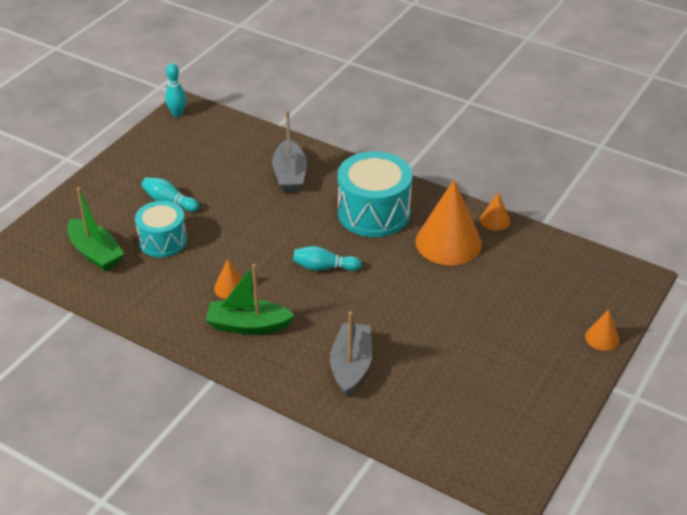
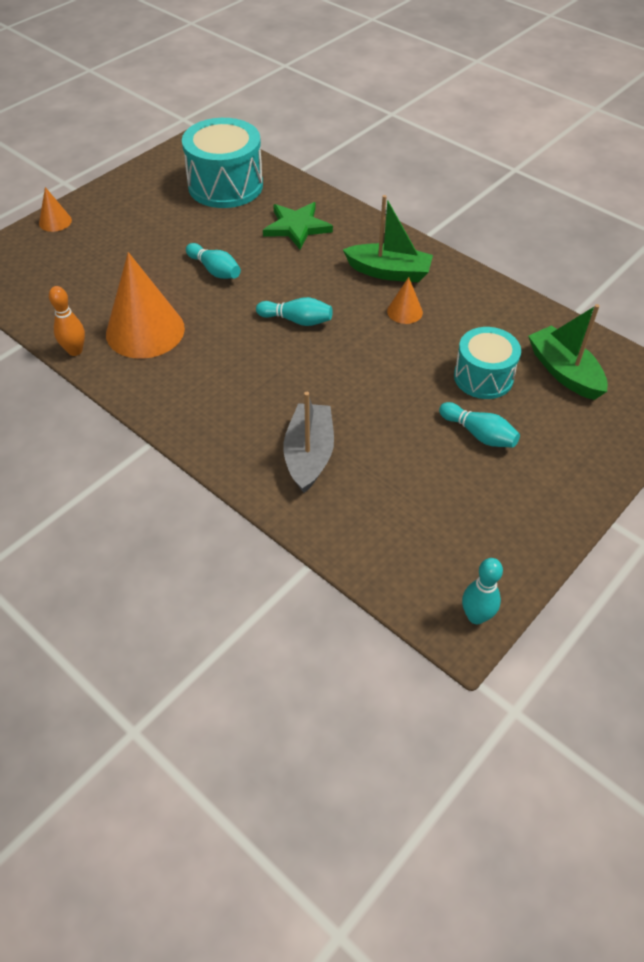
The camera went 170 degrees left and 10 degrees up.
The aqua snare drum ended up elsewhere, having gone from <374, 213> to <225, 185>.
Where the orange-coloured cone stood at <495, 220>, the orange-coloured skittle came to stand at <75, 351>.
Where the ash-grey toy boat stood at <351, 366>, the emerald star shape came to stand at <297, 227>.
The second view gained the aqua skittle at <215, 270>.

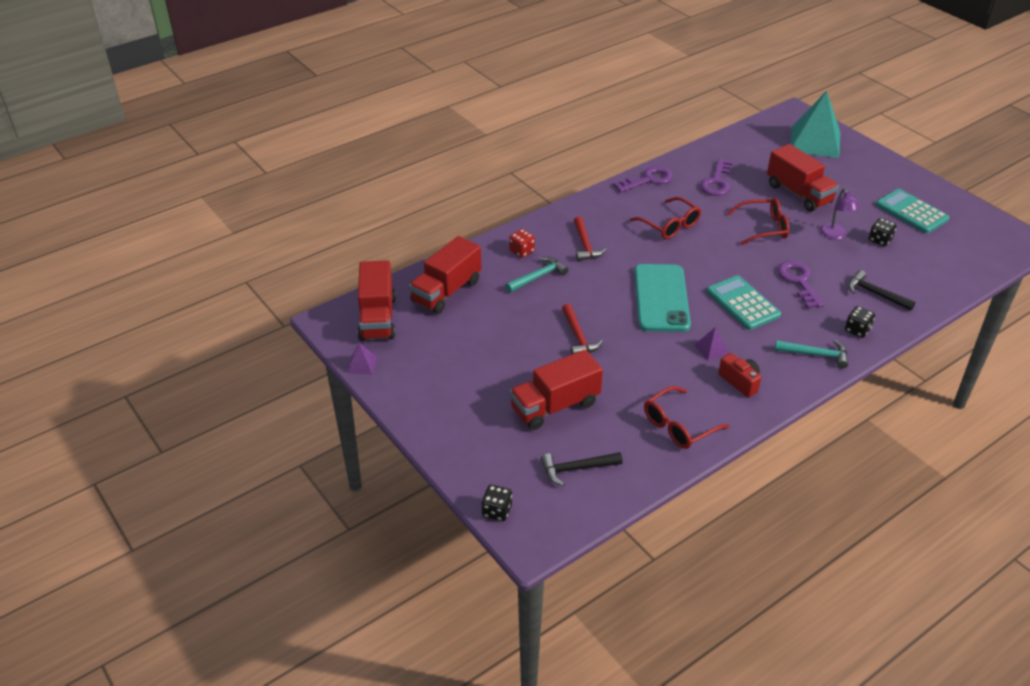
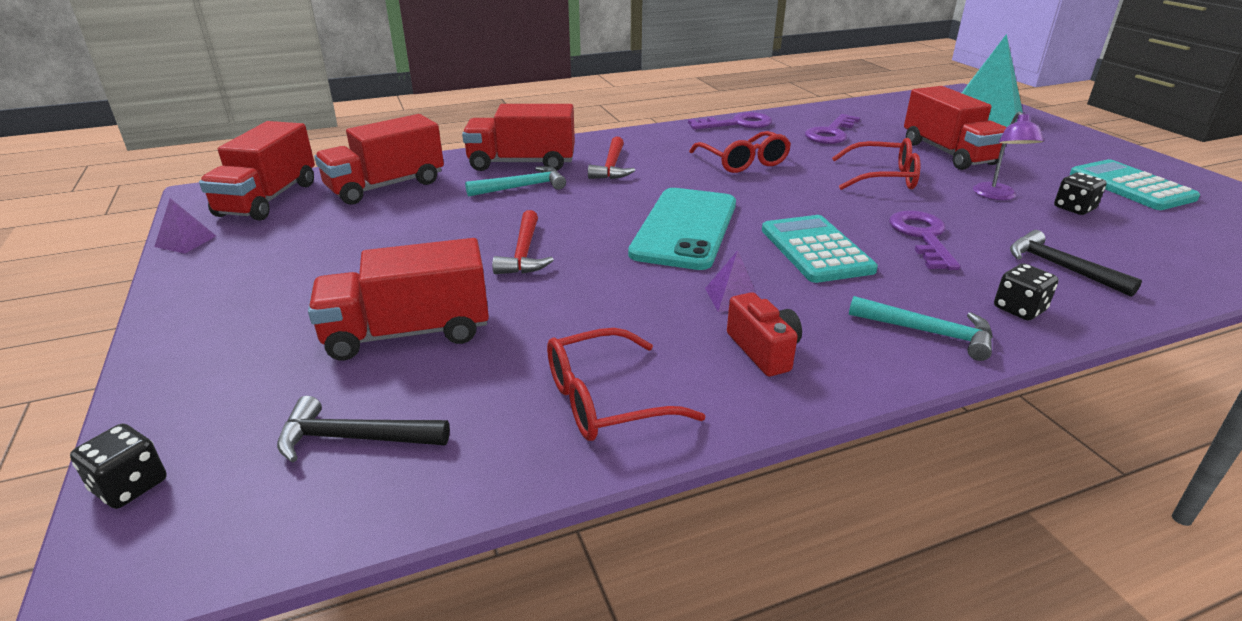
The camera went 15 degrees right and 10 degrees down.
Where the red dice stood at <521, 251>, the red lorry came to stand at <522, 163>.

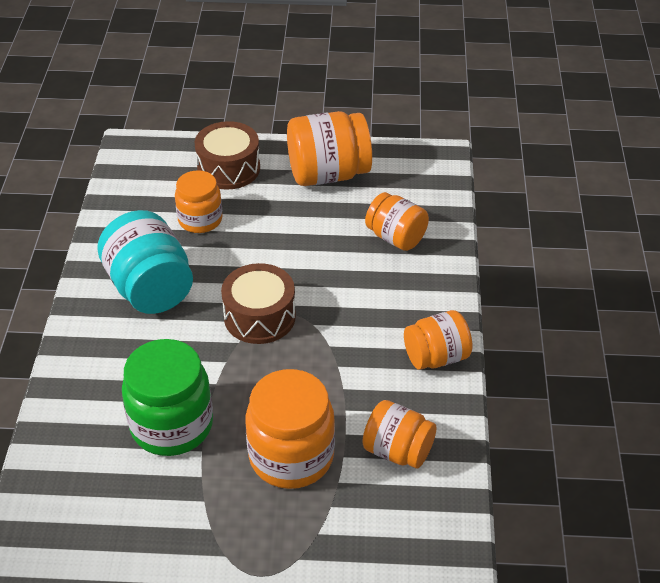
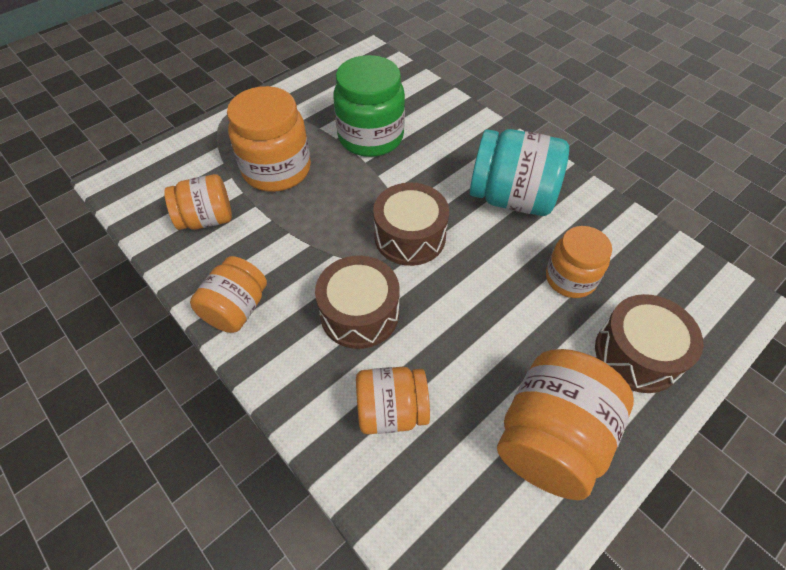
The camera went 135 degrees right and 10 degrees up.
The second view gained the brown snare drum at <359, 313>.

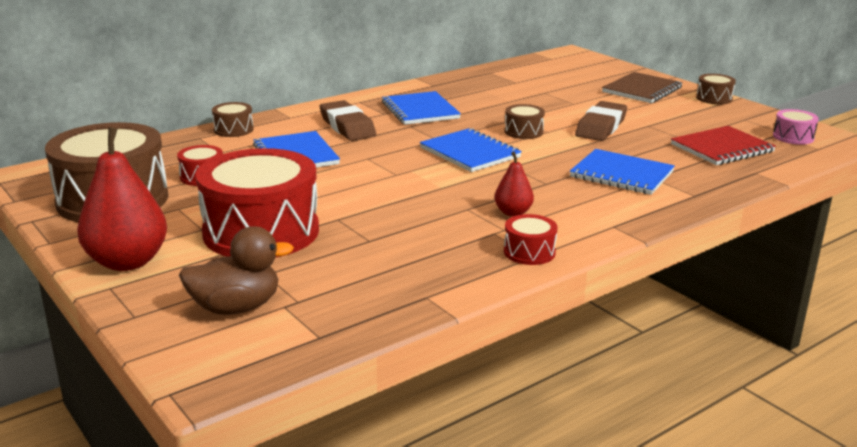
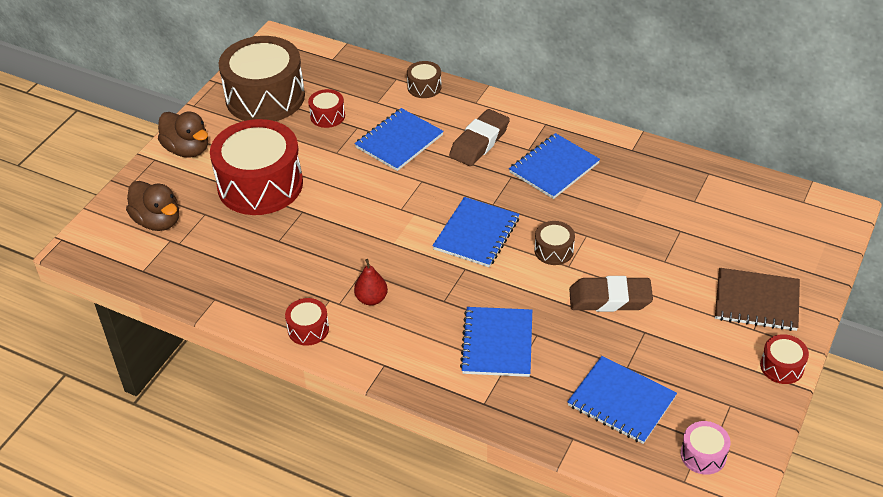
The camera went 65 degrees right and 20 degrees up.
What was the brown snare drum at <714, 98> turned into the red snare drum at <782, 366>.
What was the red exercise book at <722, 148> turned into the blue exercise book at <621, 401>.
Where the red pear stood at <127, 262>, the brown toy duck came to stand at <187, 149>.

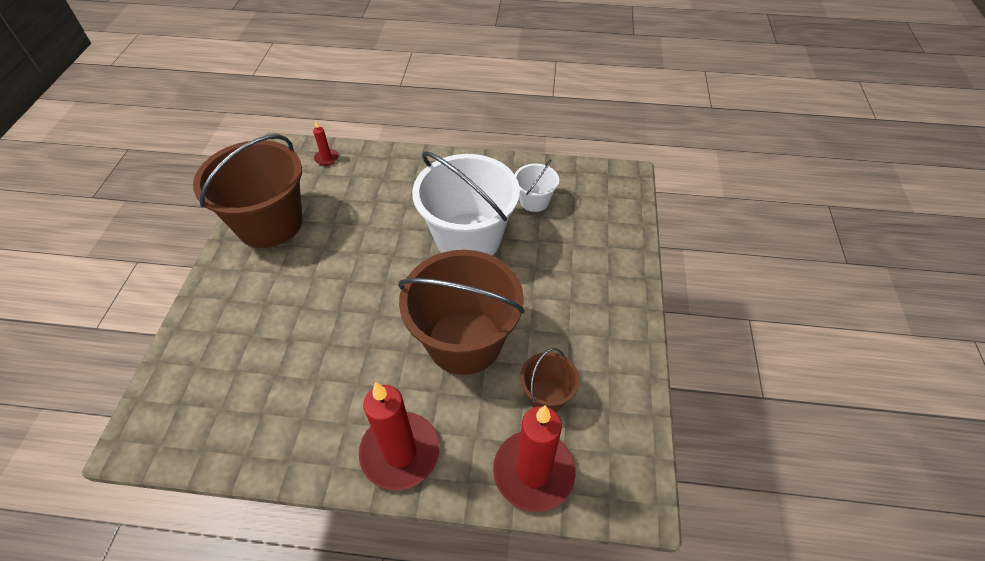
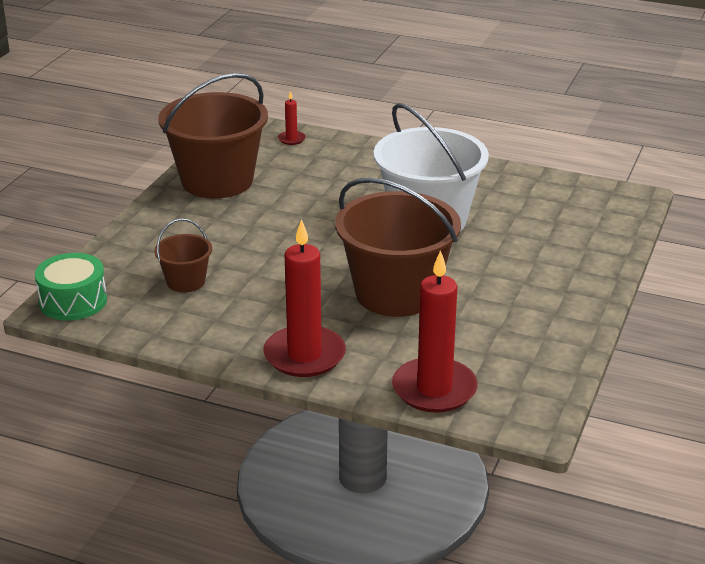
The camera went 15 degrees right and 20 degrees down.
The second view lost the pure white sand bucket at <534, 201>.
The brown sand bucket ended up elsewhere, having gone from <546, 395> to <186, 281>.
The second view gained the emerald snare drum at <73, 301>.

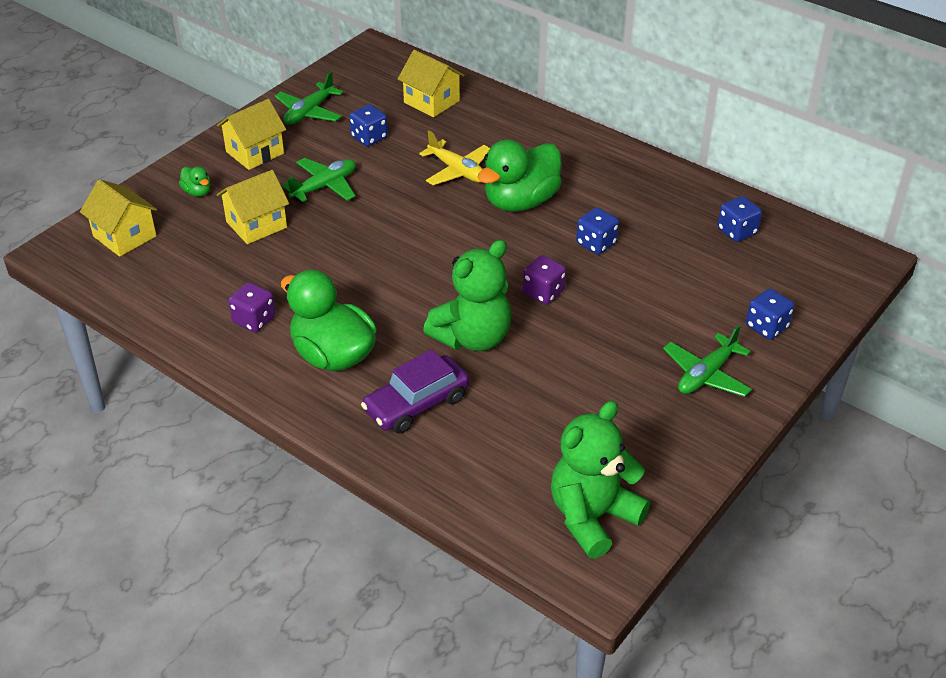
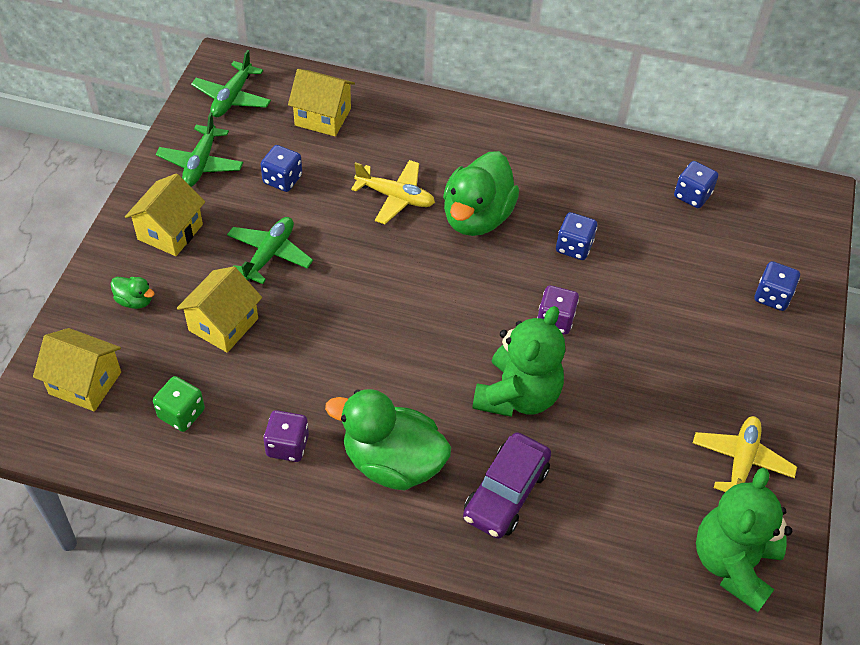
The camera went 25 degrees left and 10 degrees up.
The emerald aeroplane ended up elsewhere, having gone from <706, 375> to <232, 97>.
The second view gained the emerald dice at <181, 414>.
The second view gained the bright yellow aeroplane at <741, 462>.

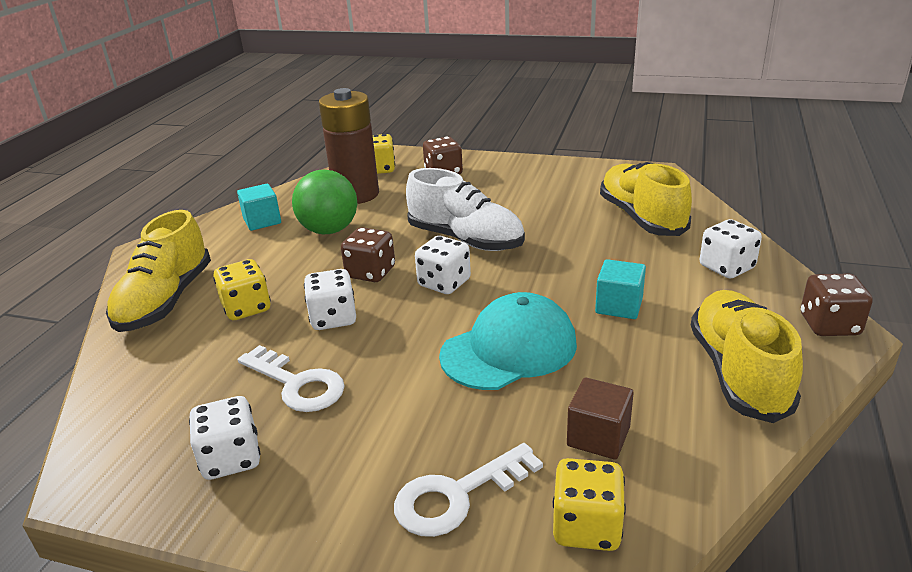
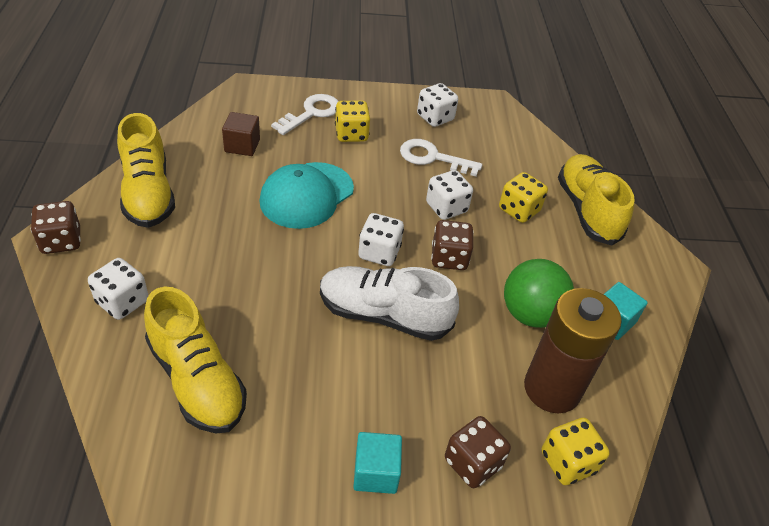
The camera went 155 degrees right and 15 degrees up.
The aqua solid cube ended up elsewhere, having gone from <619, 306> to <376, 472>.
The bright yellow dice ended up elsewhere, having gone from <586, 526> to <351, 134>.

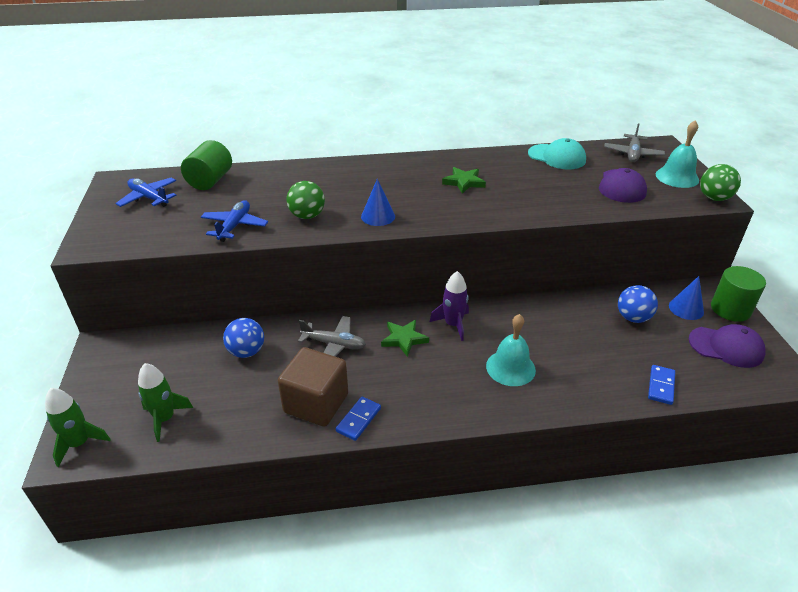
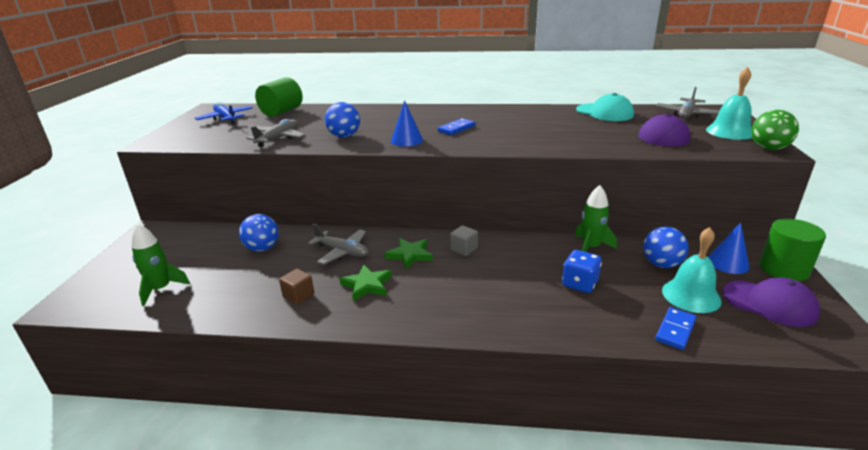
The camera went 15 degrees right and 10 degrees down.
The emerald star shape ended up elsewhere, having gone from <464, 182> to <367, 285>.
What was the emerald ball at <307, 216> turned into the blue ball at <344, 136>.
What was the blue aeroplane at <234, 226> turned into the ash-grey aeroplane at <278, 138>.
Where the violet spaceship stood at <453, 324>, the ash-grey solid cube came to stand at <464, 249>.
The aqua bell ended up elsewhere, having gone from <510, 367> to <691, 295>.
The size of the brown solid cube at <316, 403> changed by a factor of 0.46.
The emerald spaceship ended up elsewhere, having gone from <79, 443> to <590, 247>.
The blue domino ended up elsewhere, having gone from <358, 420> to <456, 128>.
The second view gained the blue dice at <579, 284>.

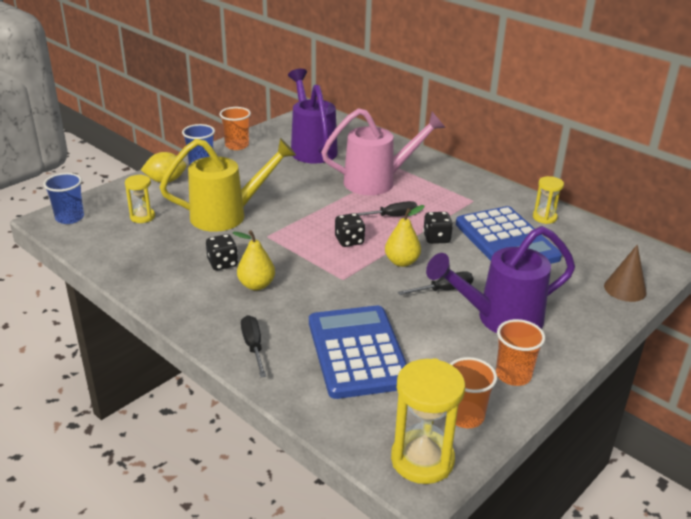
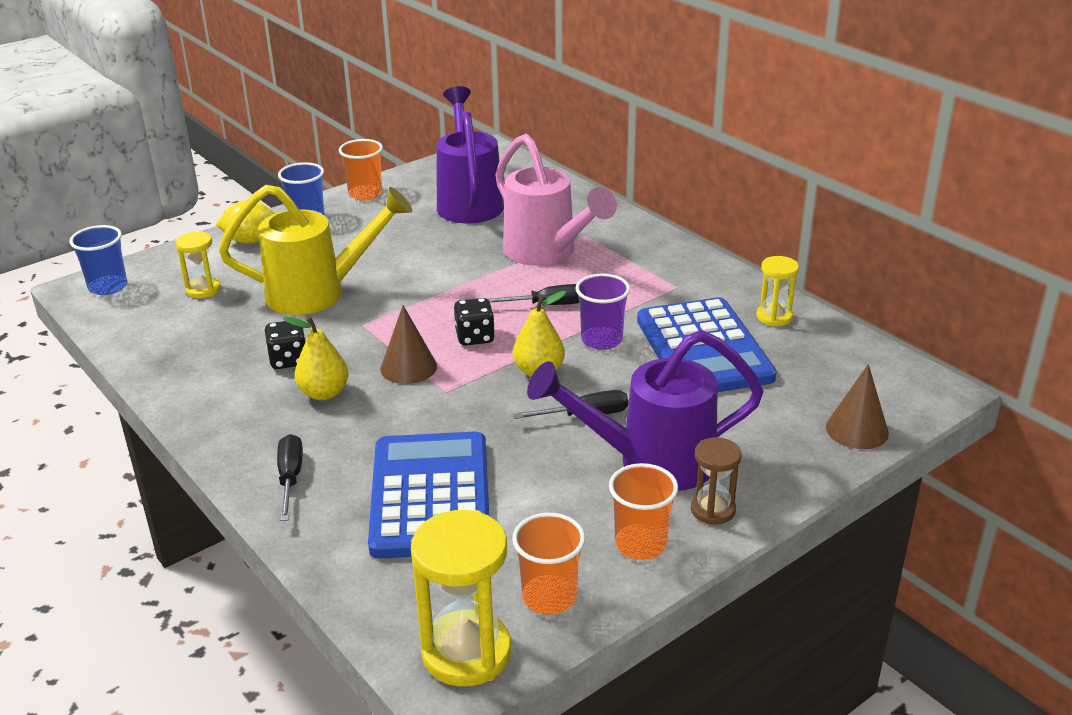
The camera went 10 degrees right and 0 degrees up.
The rose-pink watering pot at <378, 181> ended up facing another way, 60 degrees clockwise from before.
Where the jet-black dice stood at <436, 238>, the violet cup came to stand at <601, 340>.
The second view gained the brown cone at <408, 367>.
The second view gained the brown sandglass at <713, 510>.

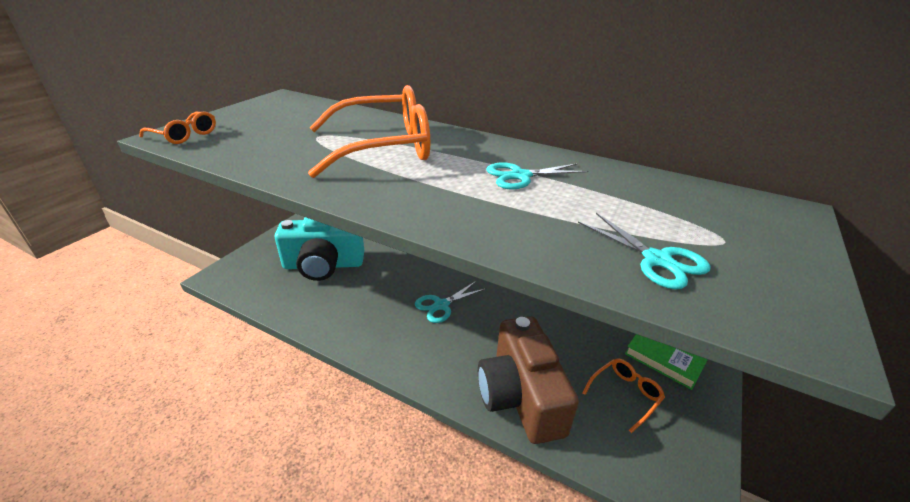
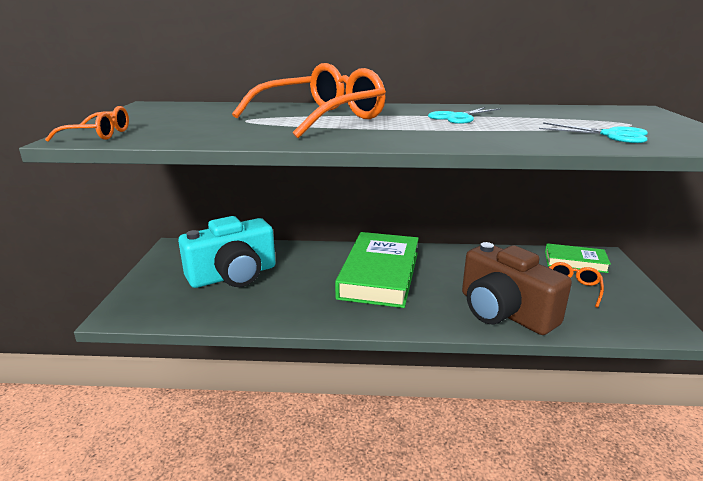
The camera went 25 degrees left and 10 degrees down.
Where the aqua scissors stood at <441, 305>, the emerald book came to stand at <379, 274>.

